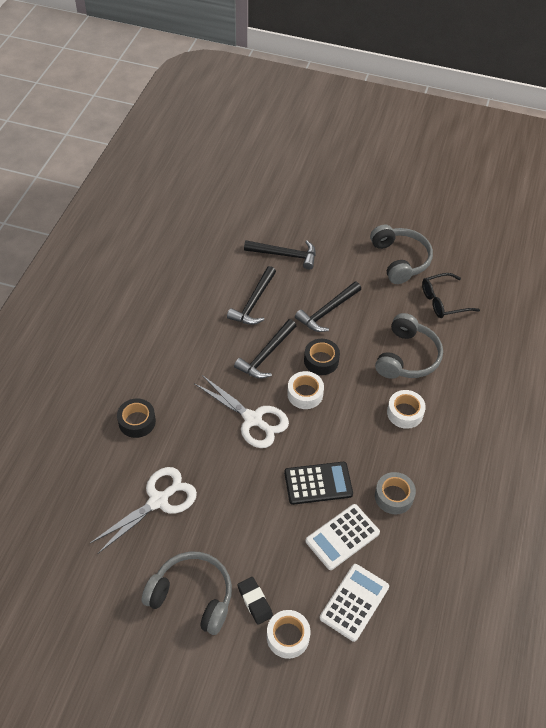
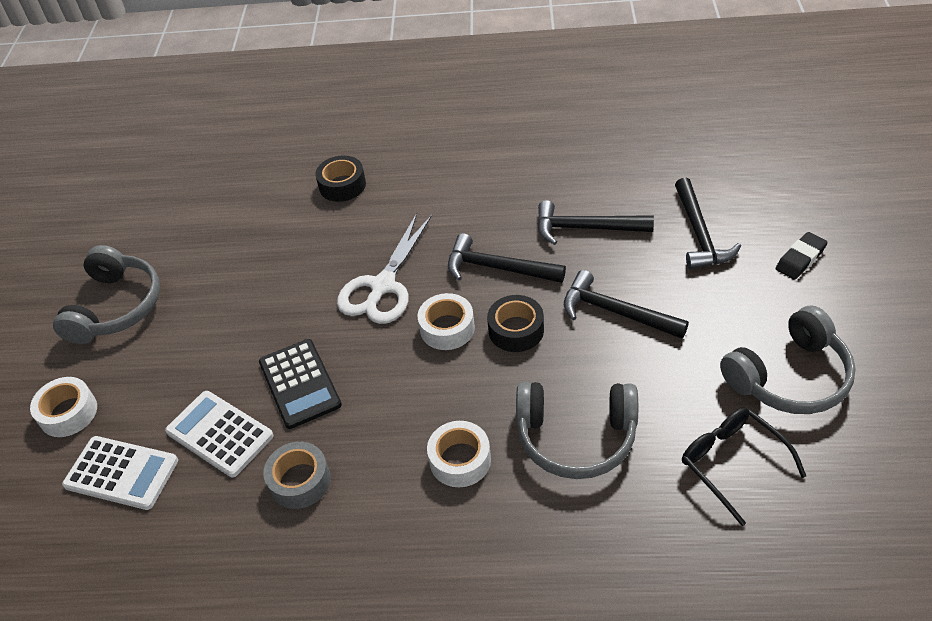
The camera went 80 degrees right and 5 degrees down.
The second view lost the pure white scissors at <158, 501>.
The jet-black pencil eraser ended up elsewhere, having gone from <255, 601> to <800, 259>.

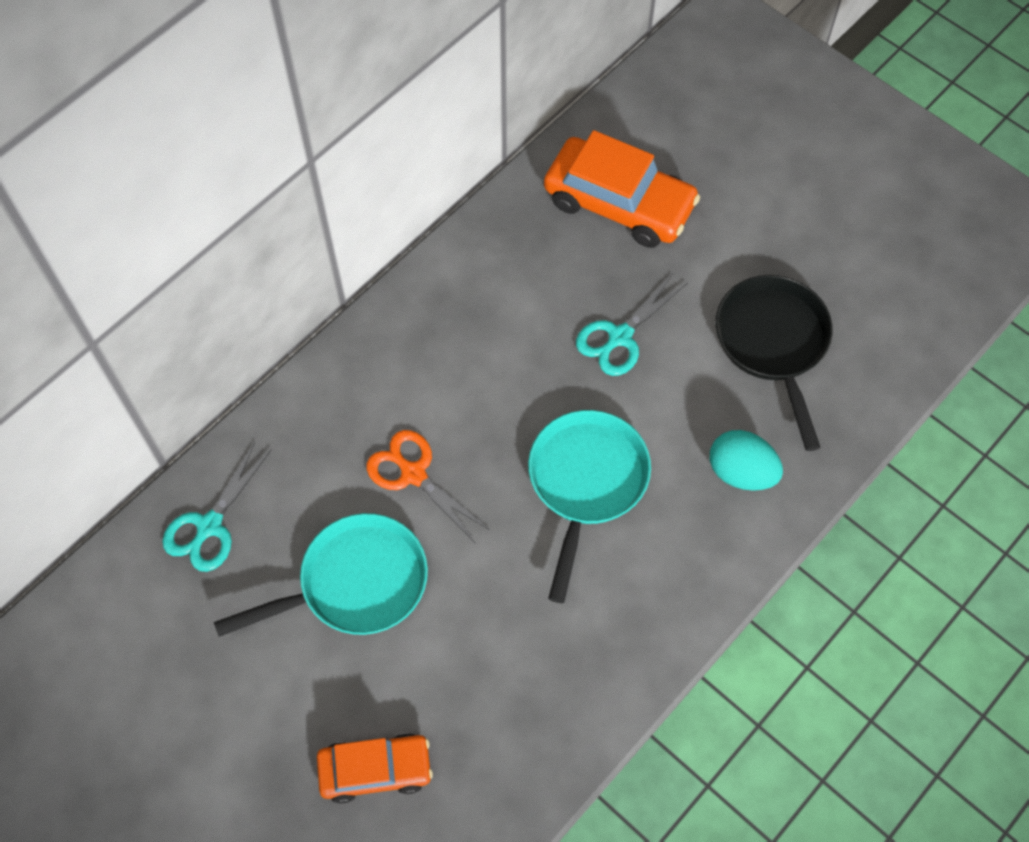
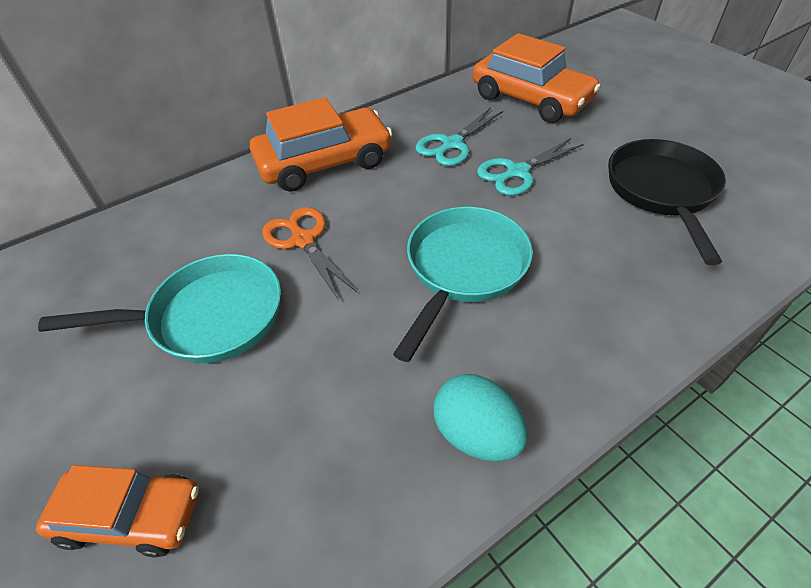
The camera went 15 degrees right and 15 degrees down.
The aqua toy egg ended up elsewhere, having gone from <741, 472> to <476, 434>.
The aqua scissors ended up elsewhere, having gone from <209, 526> to <452, 144>.
The second view gained the orange-coloured toy car at <324, 162>.

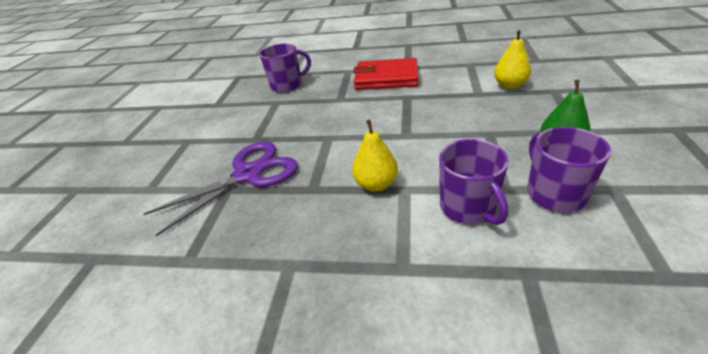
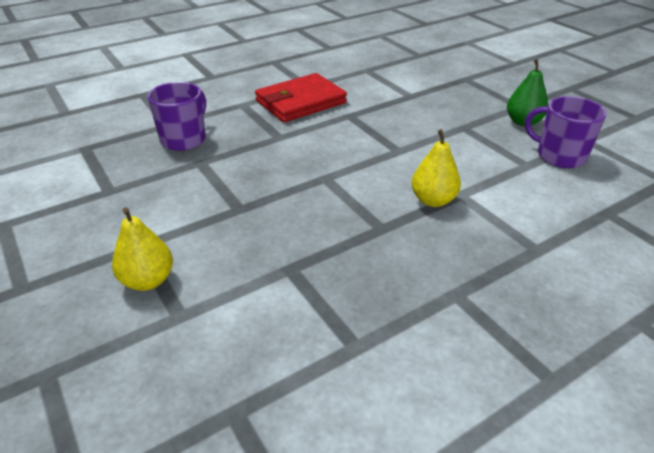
The camera went 45 degrees left and 0 degrees up.
The bright yellow pear ended up elsewhere, having gone from <509, 85> to <148, 280>.
The second view lost the violet coffee mug at <468, 207>.
The second view lost the violet scissors at <248, 175>.

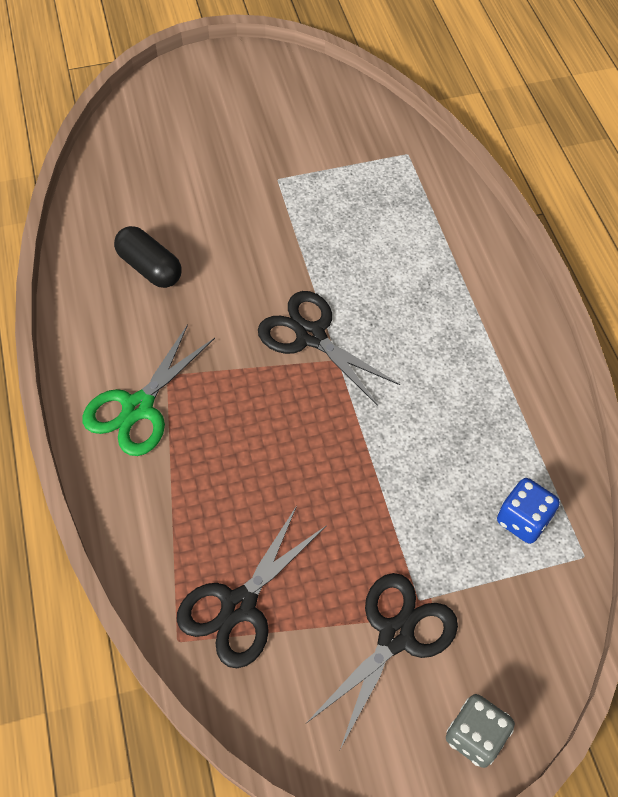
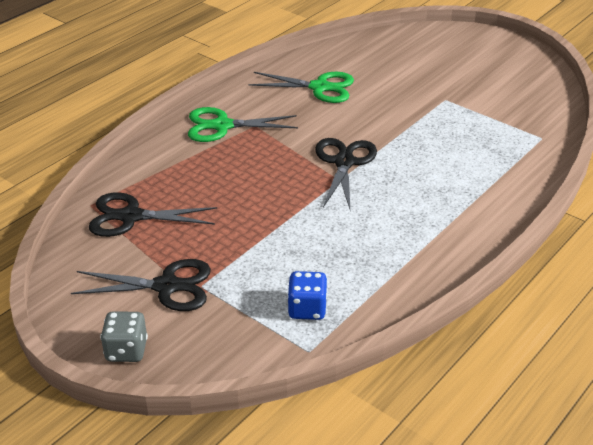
The camera went 55 degrees right and 20 degrees down.
Where the jet-black pill shape stood at <150, 268>, the emerald scissors came to stand at <319, 87>.

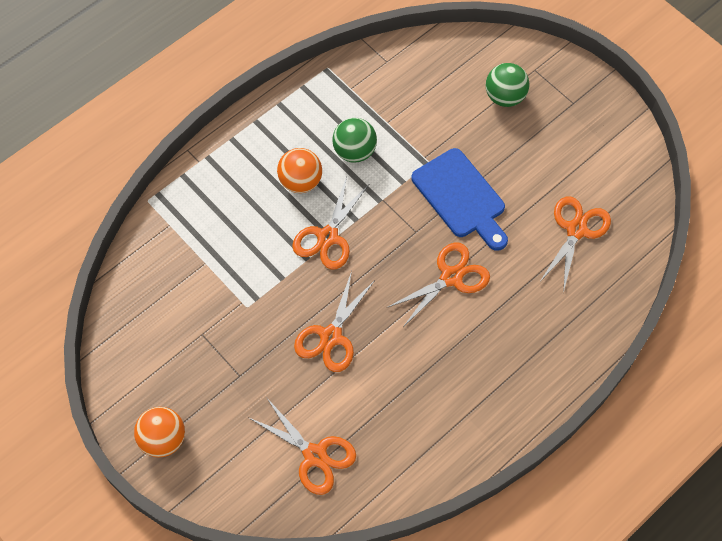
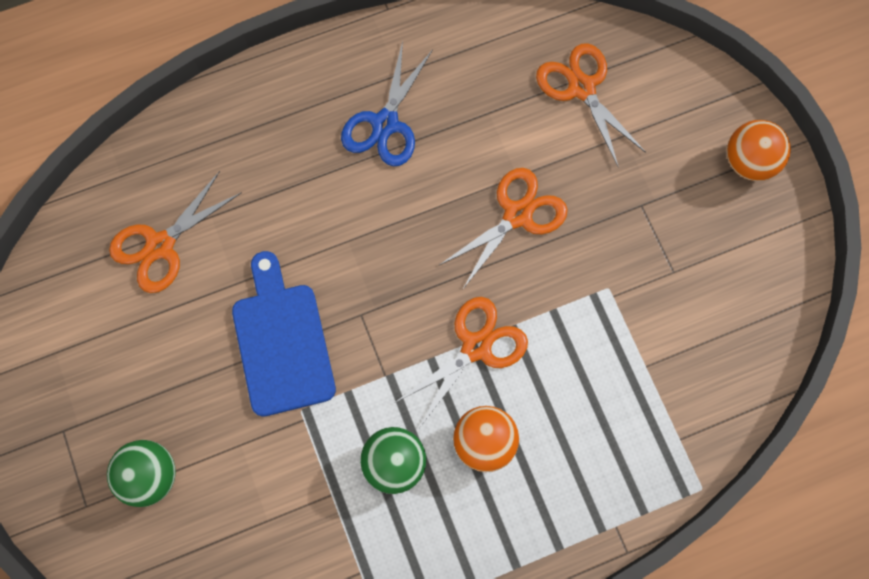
The camera went 160 degrees left and 10 degrees up.
The second view lost the orange-coloured scissors at <451, 277>.
The second view gained the blue scissors at <385, 124>.

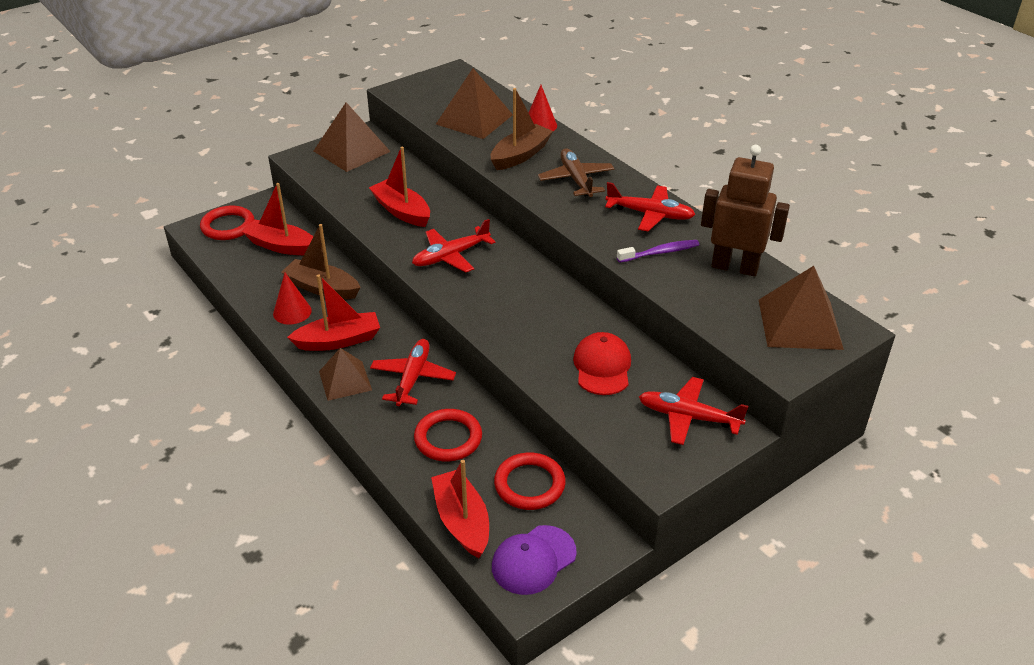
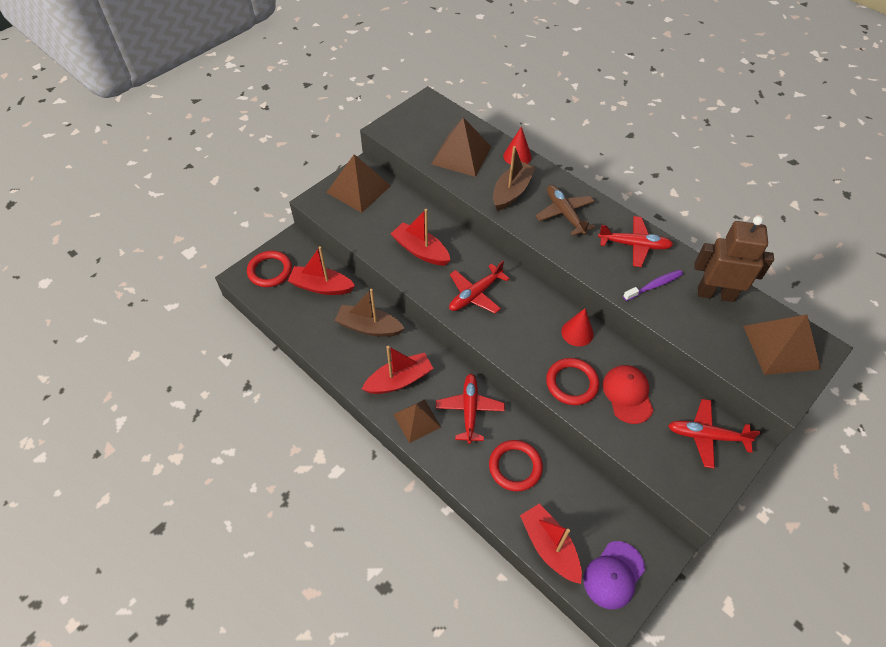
The camera went 10 degrees left and 15 degrees up.
The red cone ended up elsewhere, having gone from <292, 312> to <577, 332>.
The red ring ended up elsewhere, having gone from <529, 484> to <571, 383>.

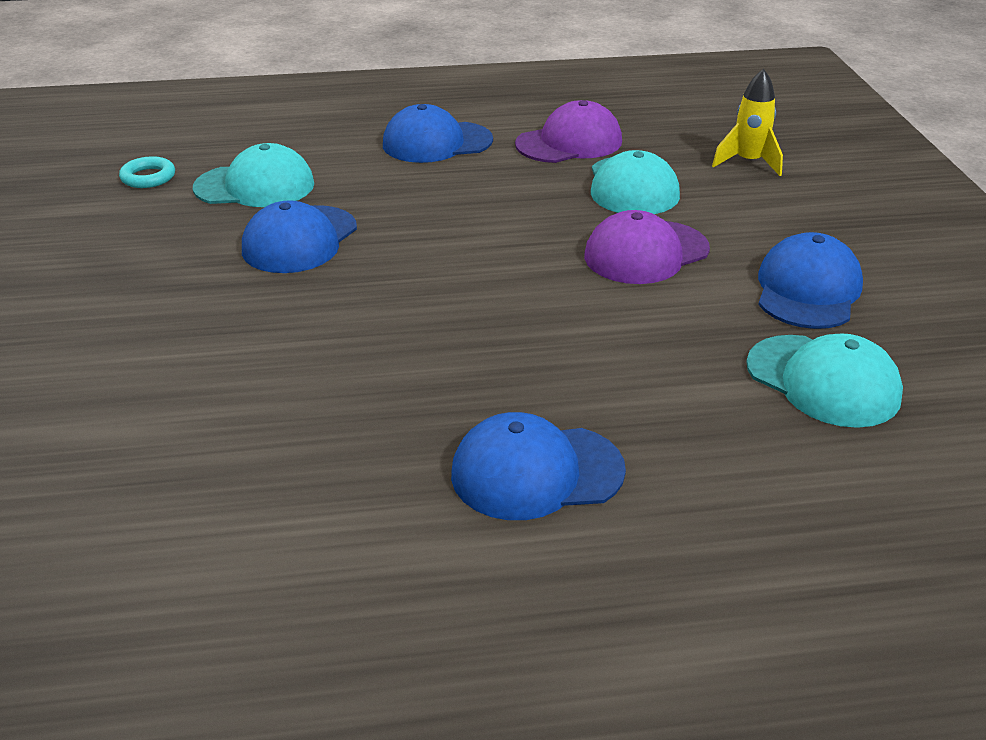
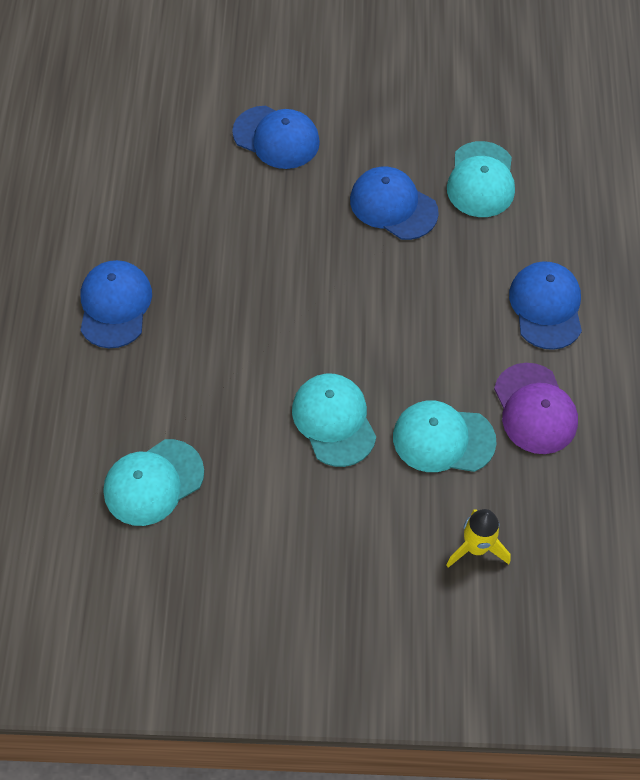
The camera went 100 degrees right and 25 degrees up.
The second view lost the aqua ring at <148, 177>.
What was the violet peaked cap at <646, 253> turned into the aqua peaked cap at <334, 420>.
The blue peaked cap ended up elsewhere, having gone from <807, 290> to <276, 137>.

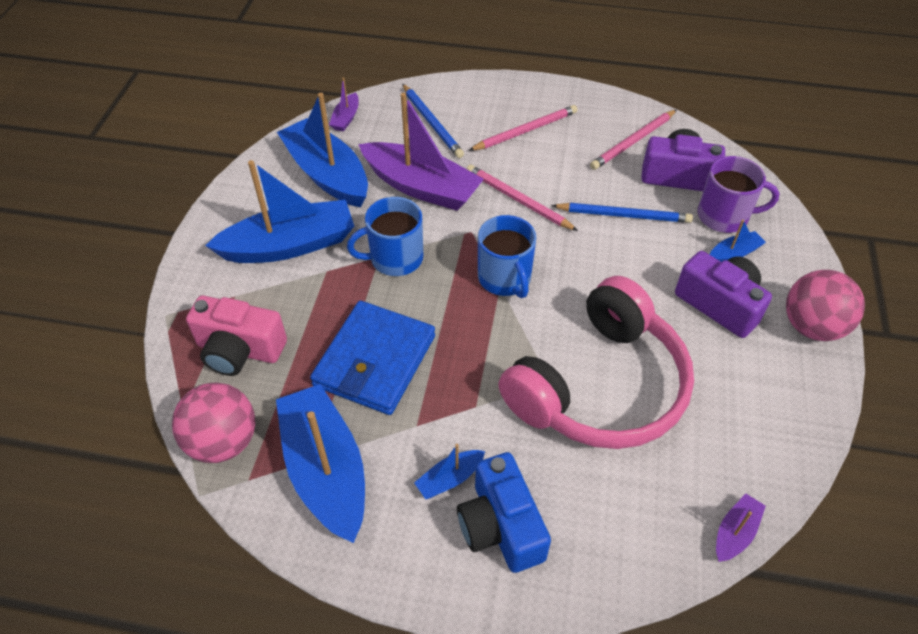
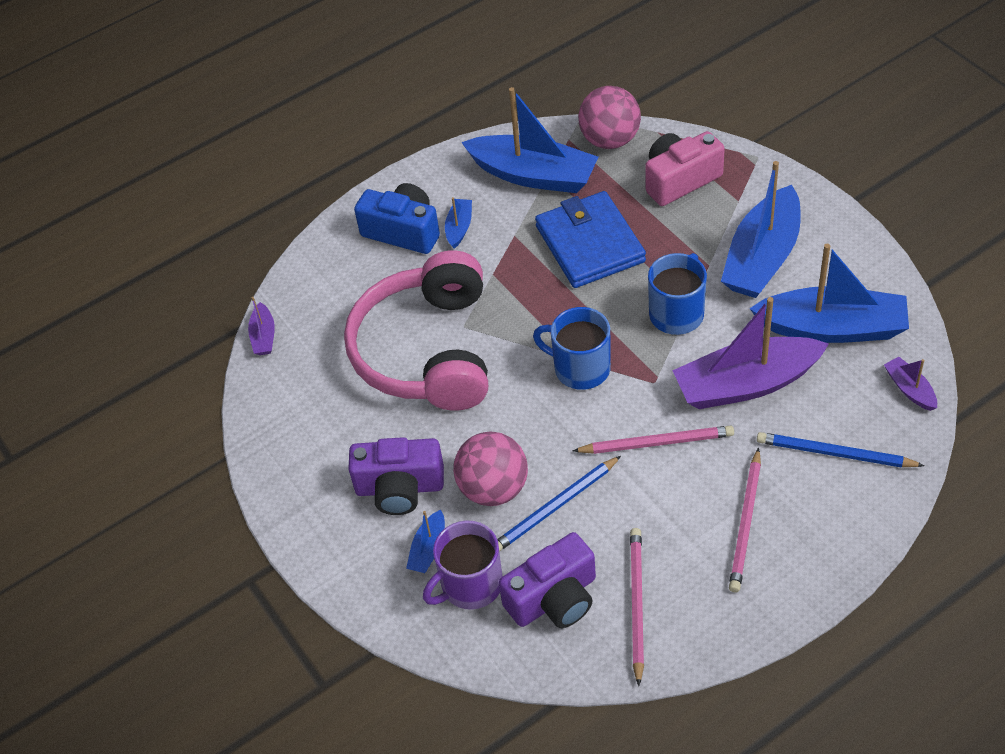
The camera went 140 degrees right and 0 degrees up.
The rose-pink ball ended up elsewhere, having gone from <811, 326> to <493, 488>.

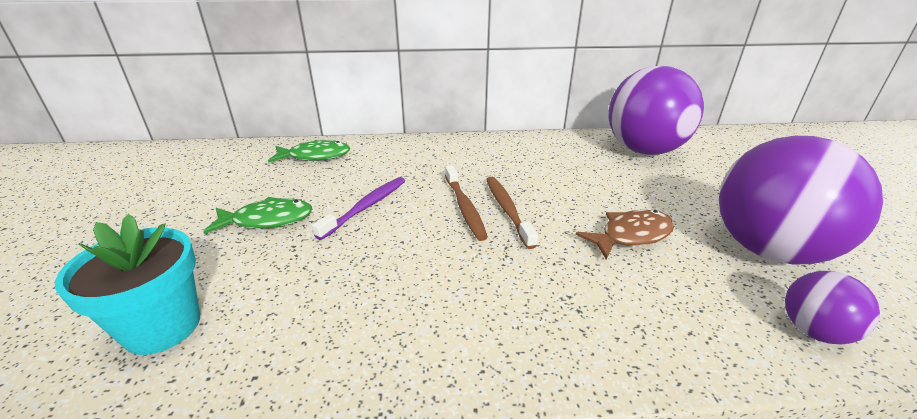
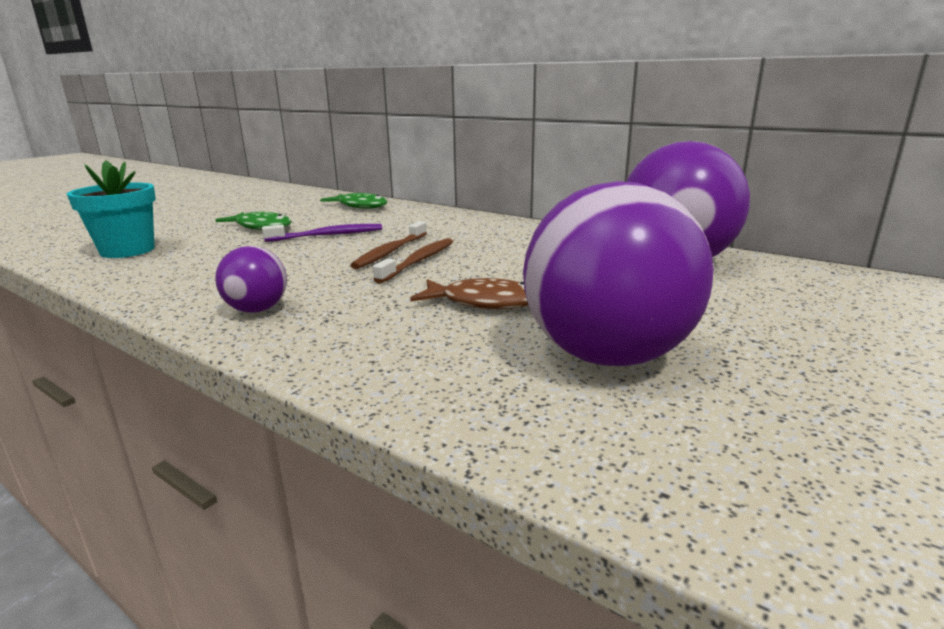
The camera went 40 degrees right and 10 degrees down.
The violet ball ended up elsewhere, having gone from <813, 331> to <257, 310>.

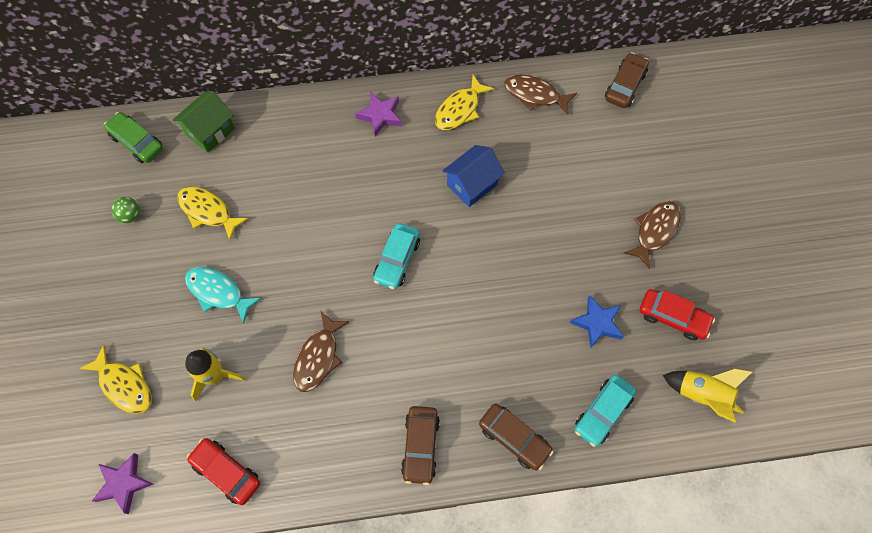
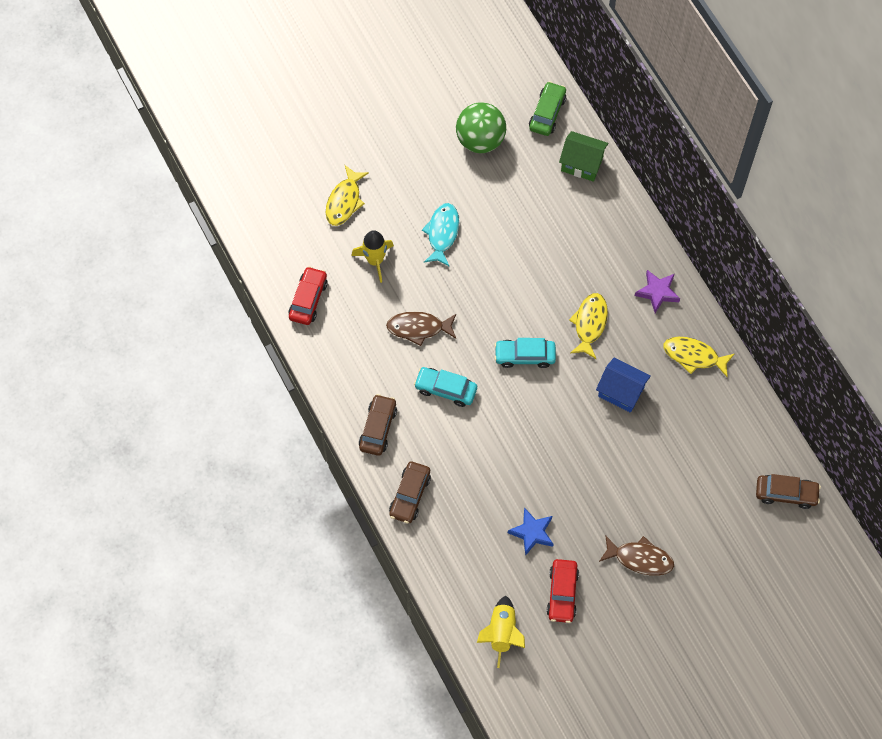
The camera went 70 degrees right and 0 degrees up.
The second view lost the brown fish at <535, 95>.
The bright yellow fish ended up elsewhere, having gone from <208, 211> to <589, 324>.
The size of the emerald ball at <130, 215> changed by a factor of 2.20.
The aqua toy car ended up elsewhere, having gone from <602, 412> to <445, 389>.
The brown toy car at <420, 446> ended up facing another way, 120 degrees clockwise from before.
The second view lost the violet star shape at <124, 483>.

